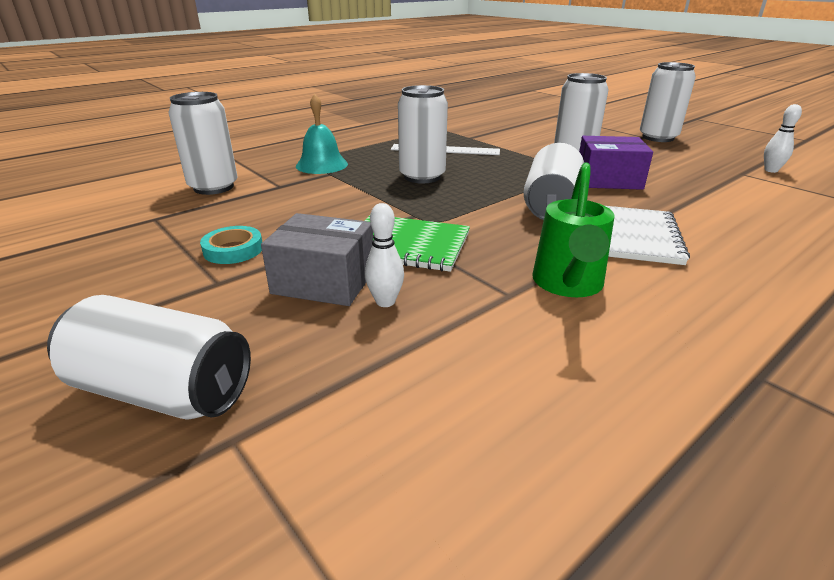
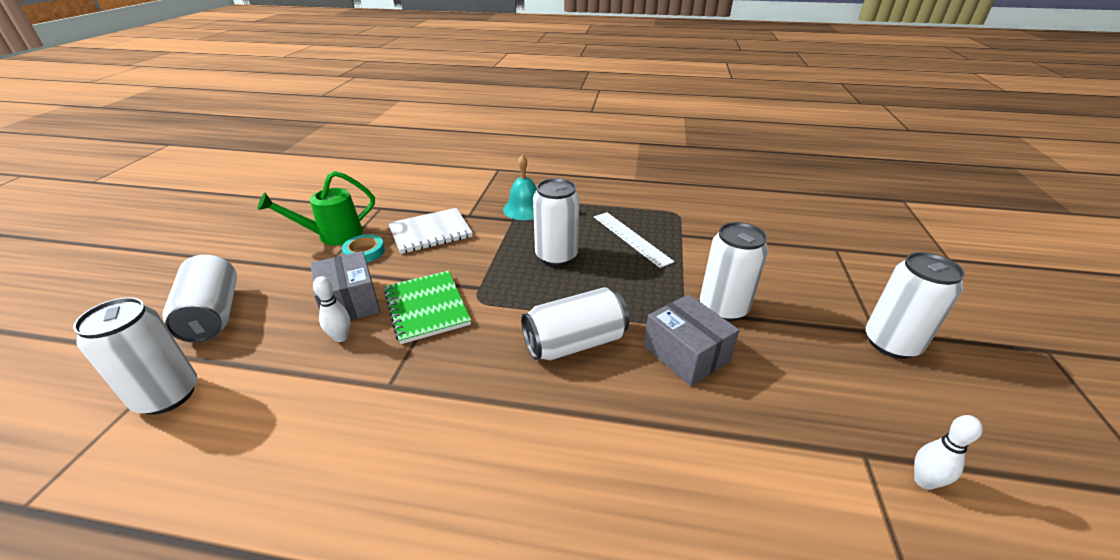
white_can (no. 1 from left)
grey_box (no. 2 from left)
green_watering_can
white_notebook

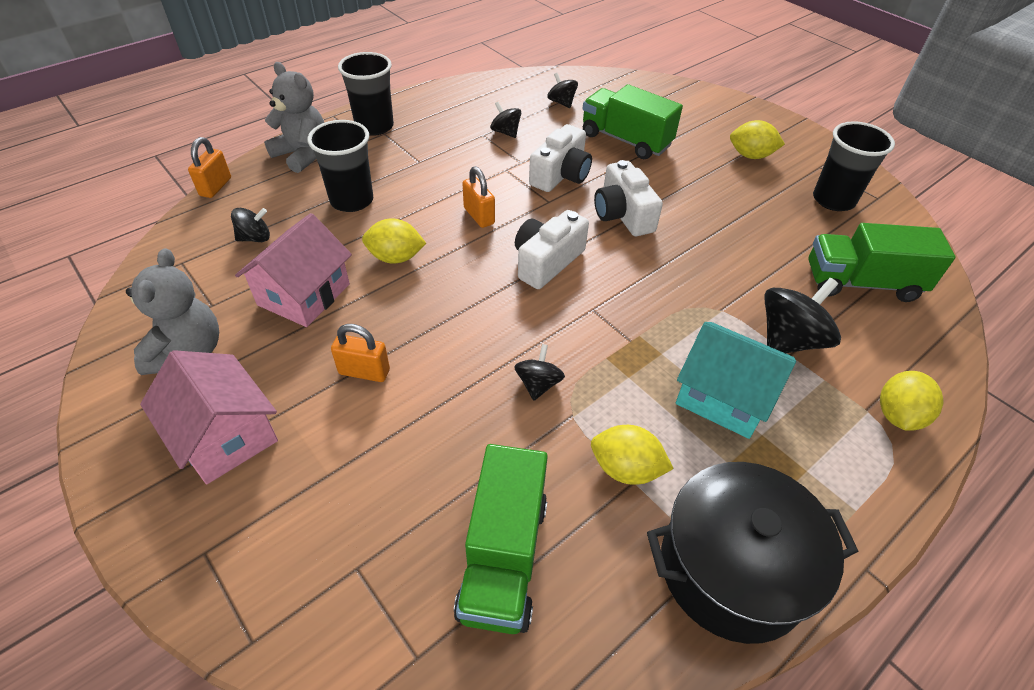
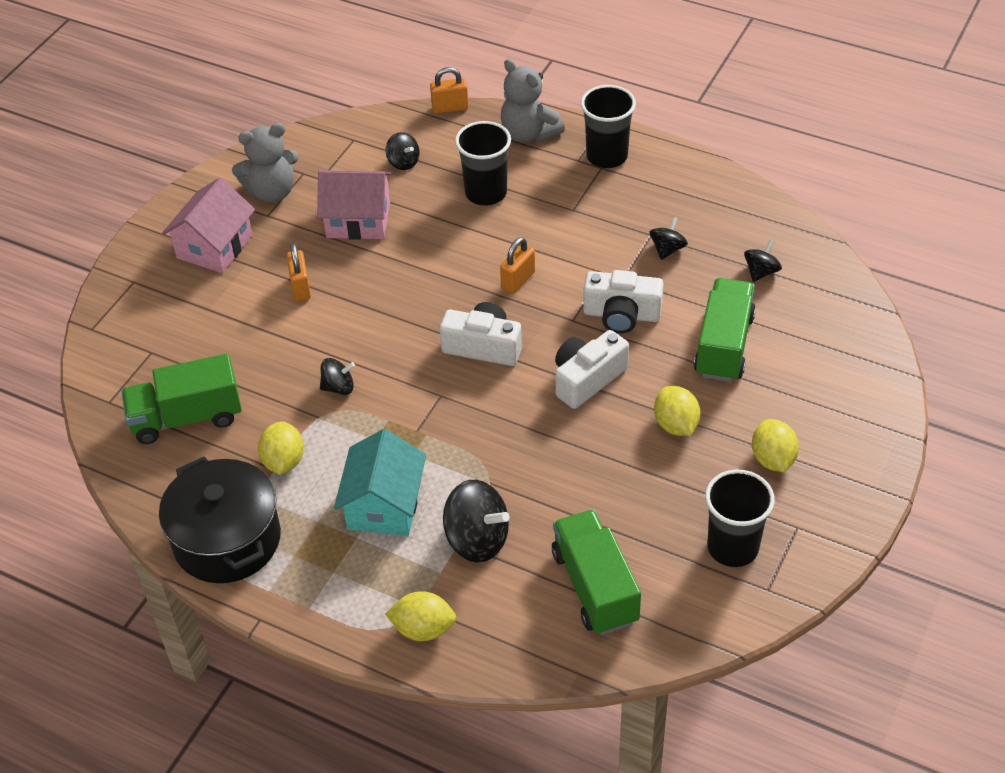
grey_teddy_bear (no. 2 from left)
yellow_lemon (no. 3 from left)

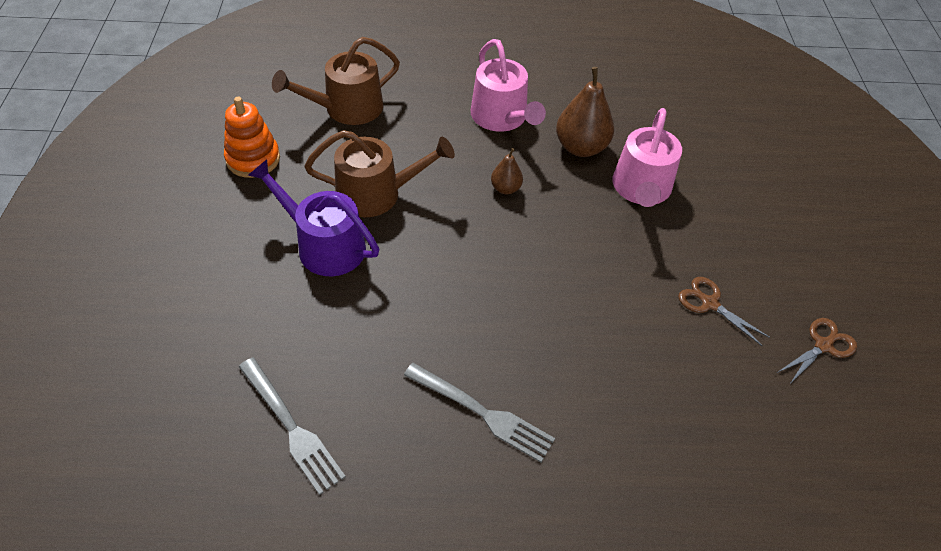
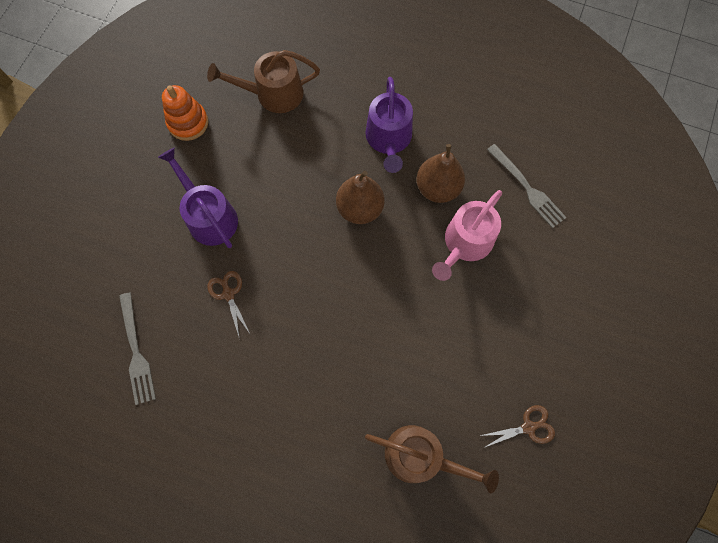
purple_watering_can (no. 2 from left)
brown_watering_can (no. 2 from left)
brown_pear (no. 1 from left)
brown_scissors (no. 1 from left)
grey_fork (no. 2 from left)

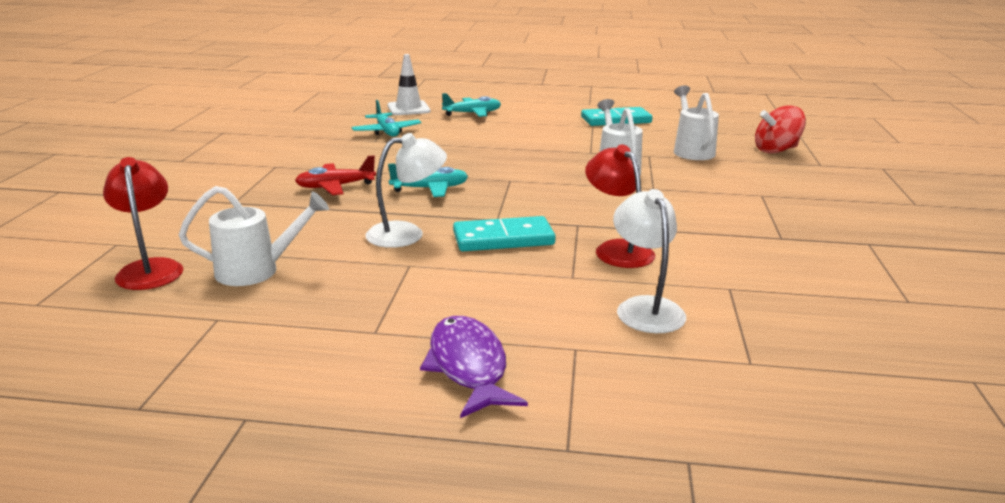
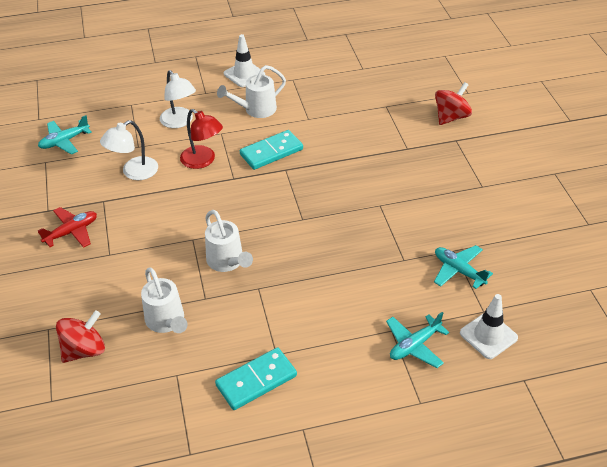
white_lamp (no. 1 from left)
red_plane
red_lamp (no. 1 from left in the first image)
turquoise_plane (no. 1 from left)
white_watering_can (no. 3 from left)
white_traffic_cone (no. 1 from left)
red_spinning_top (no. 2 from left)

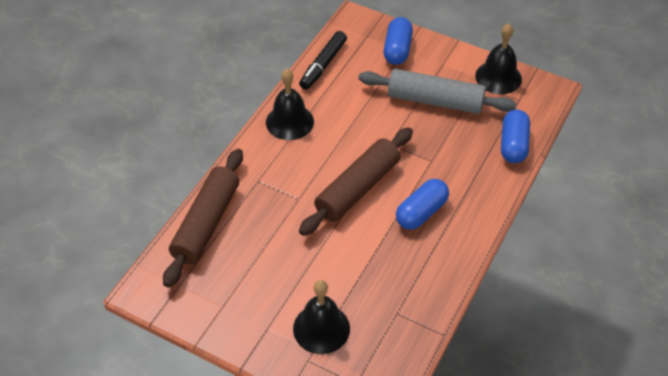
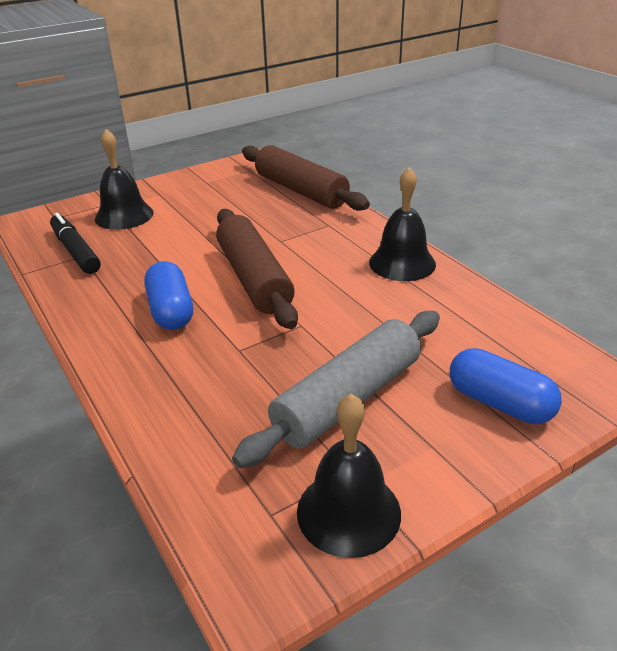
black_marker
blue_capsule (no. 3 from left in the first image)

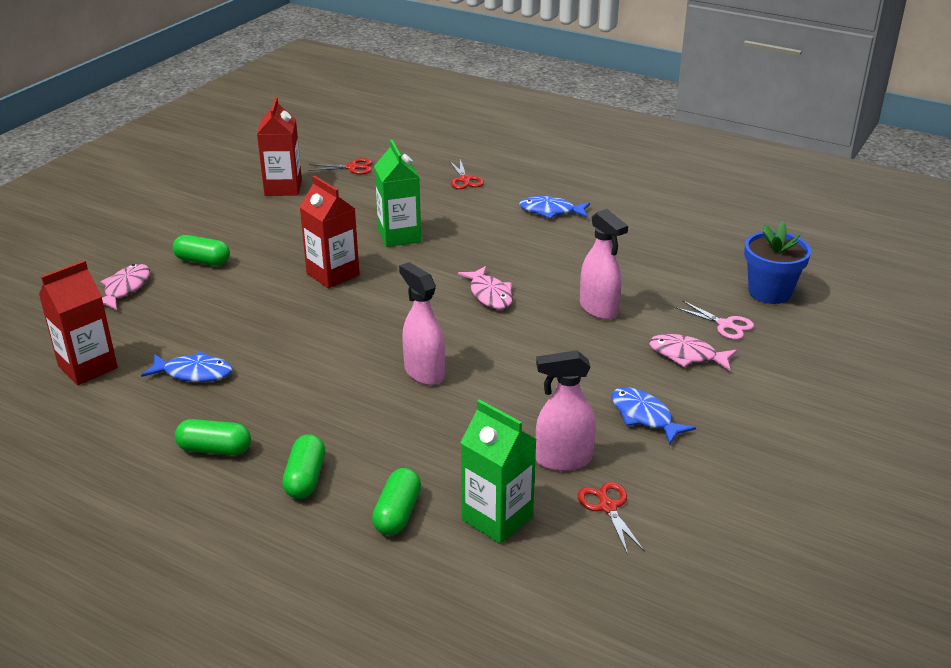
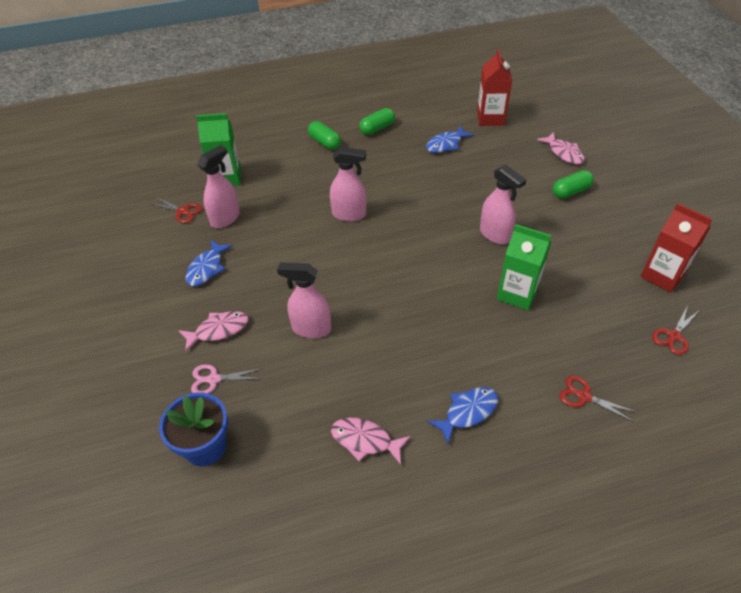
pink_spray_bottle (no. 4 from left)
pink_fish (no. 2 from left)
blue_fish (no. 1 from left)
green_capsule (no. 4 from left in the first image)

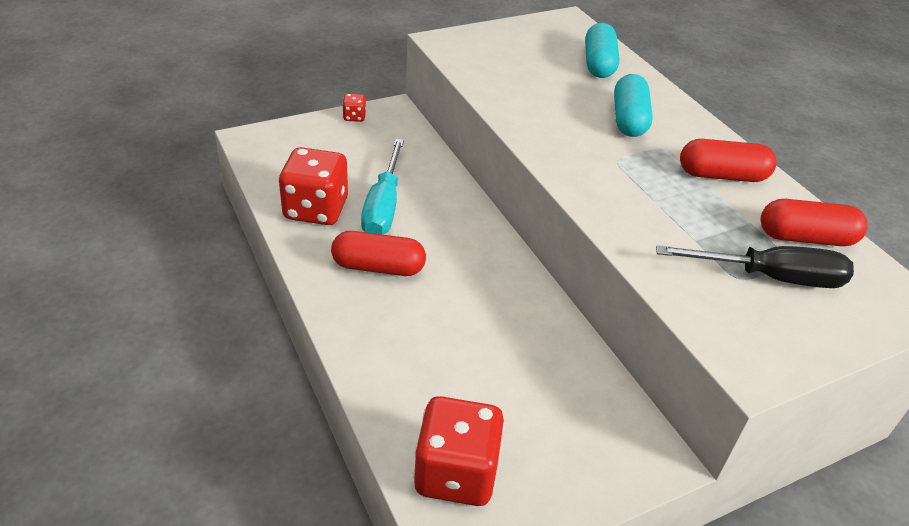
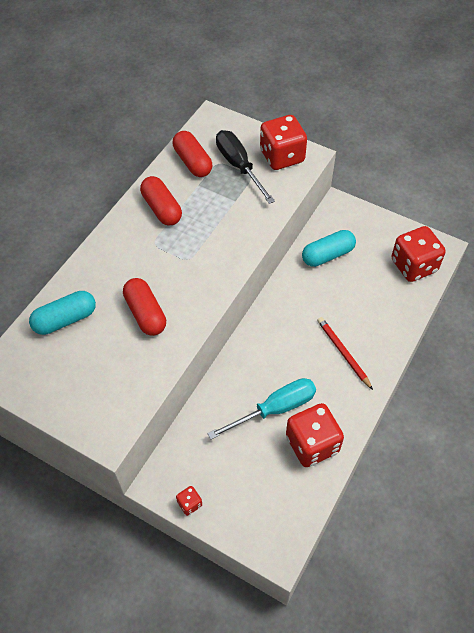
turquoise_capsule (no. 2 from left)
red_capsule (no. 1 from left)
red_dice (no. 2 from left)
red_pencil

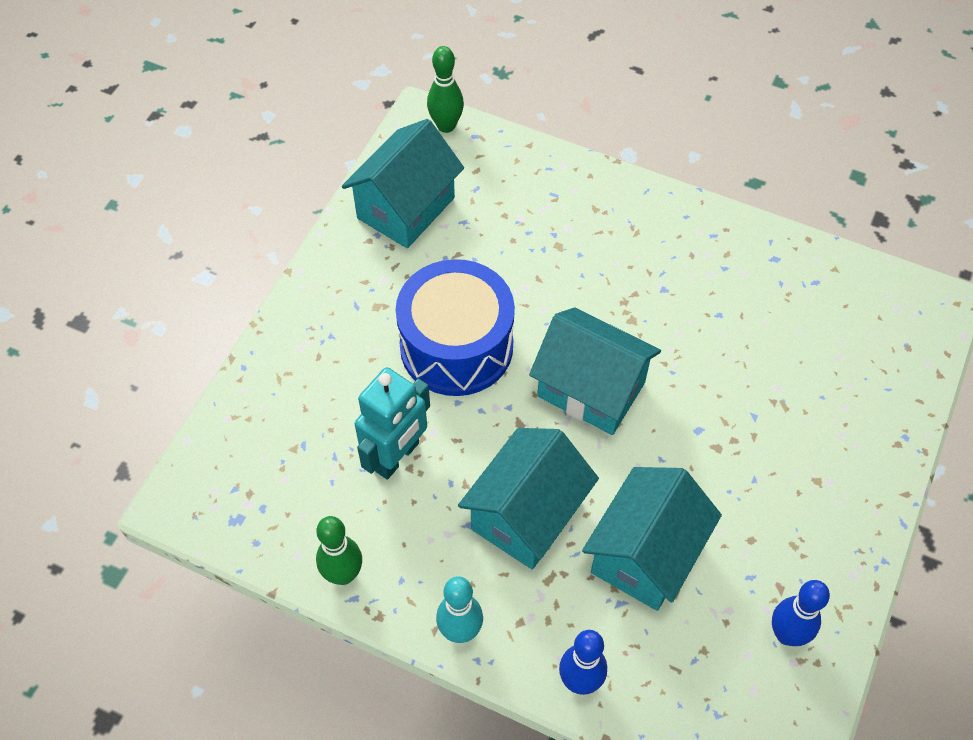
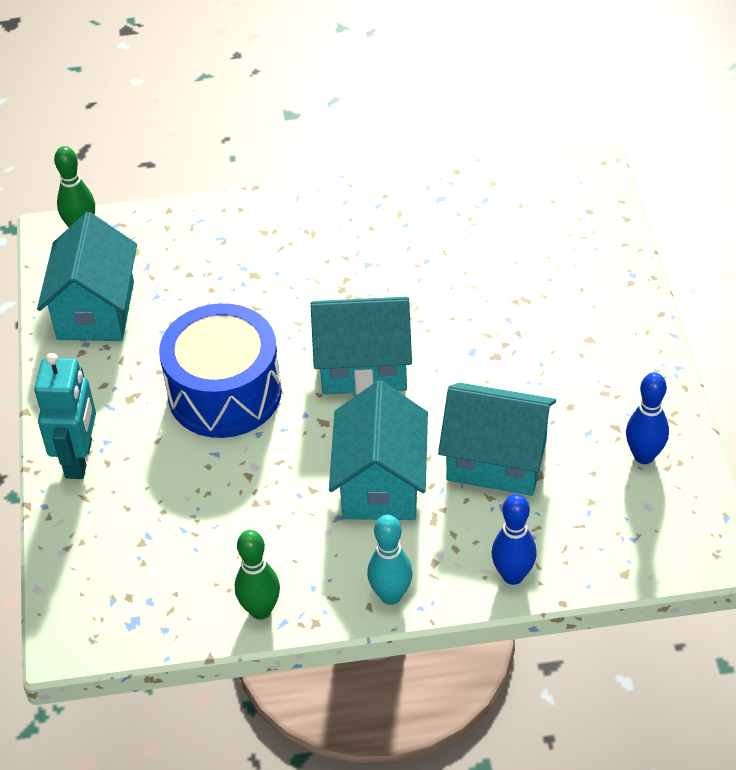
turquoise_robot
turquoise_house (no. 4 from left)

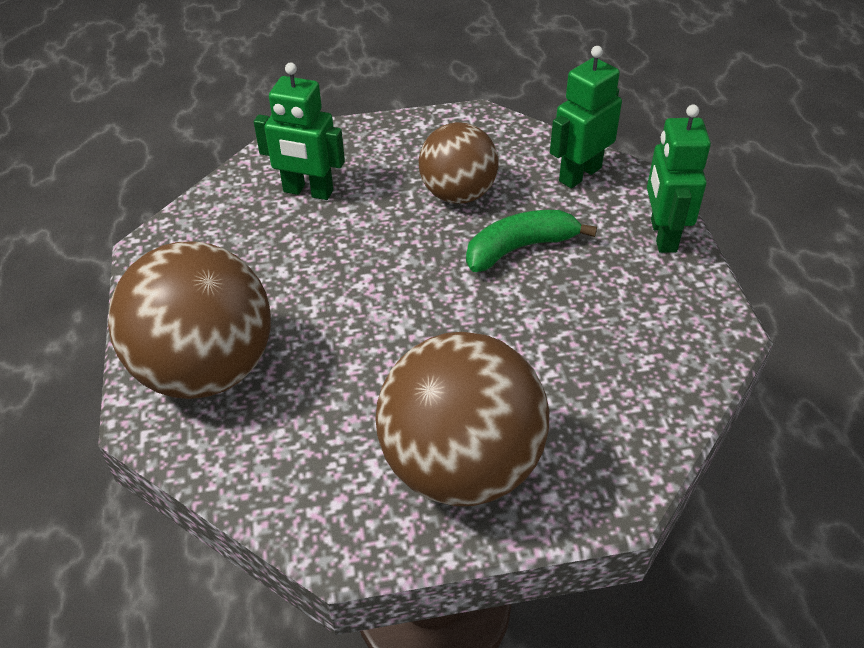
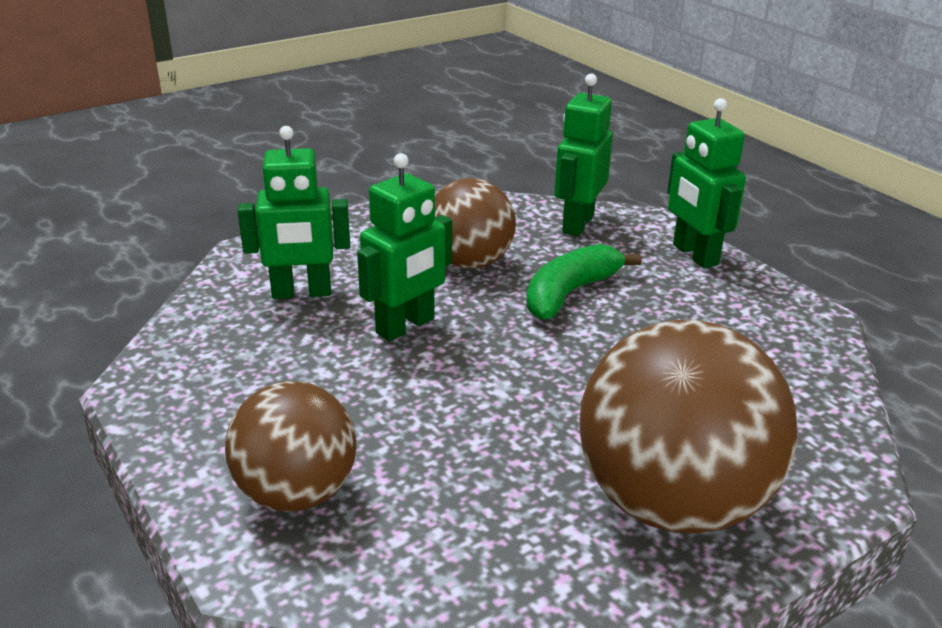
brown_ball (no. 1 from left)
green_robot (no. 2 from left)

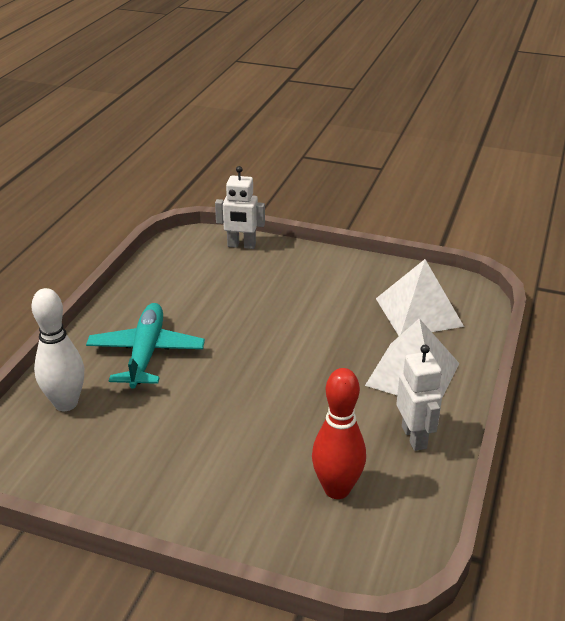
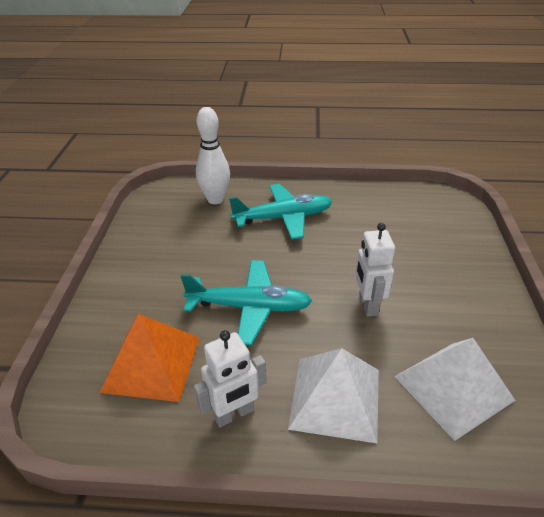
white_robot (no. 2 from left)
orange_pyramid
turquoise_plane (no. 1 from left)

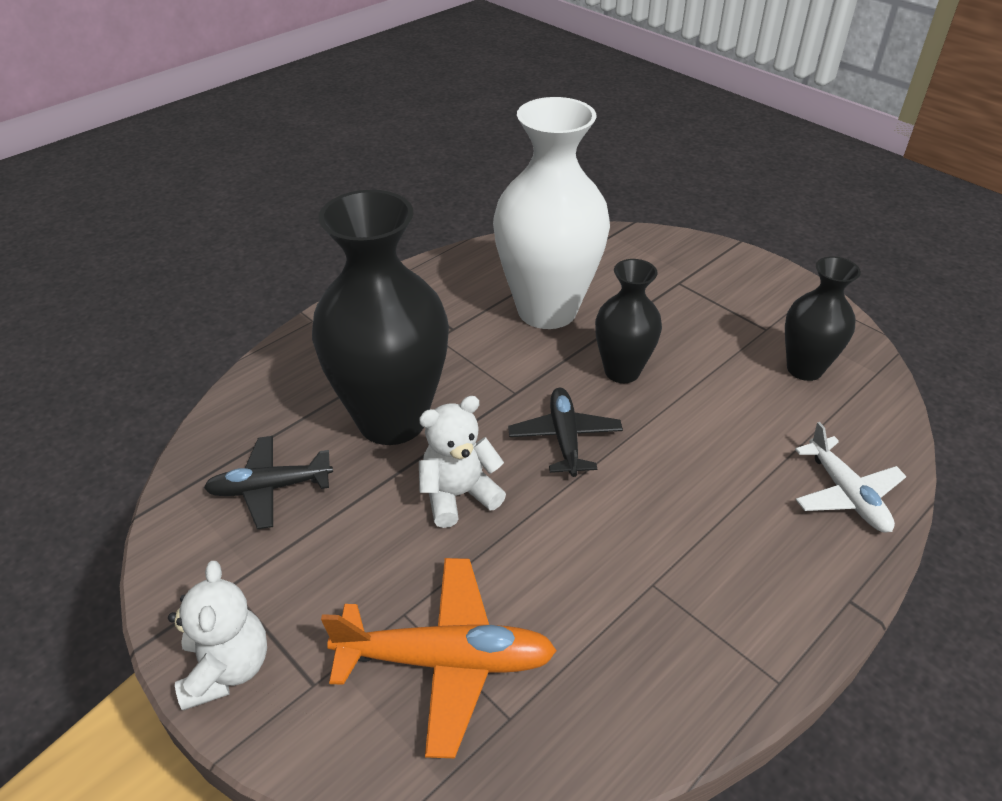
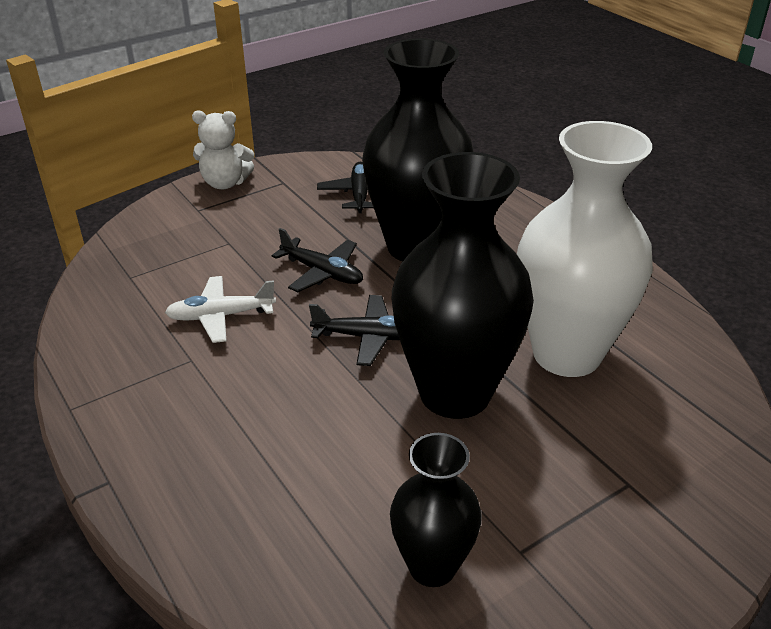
black_vase (no. 3 from left)
black_plane (no. 1 from left)
white_plane
orange_plane

